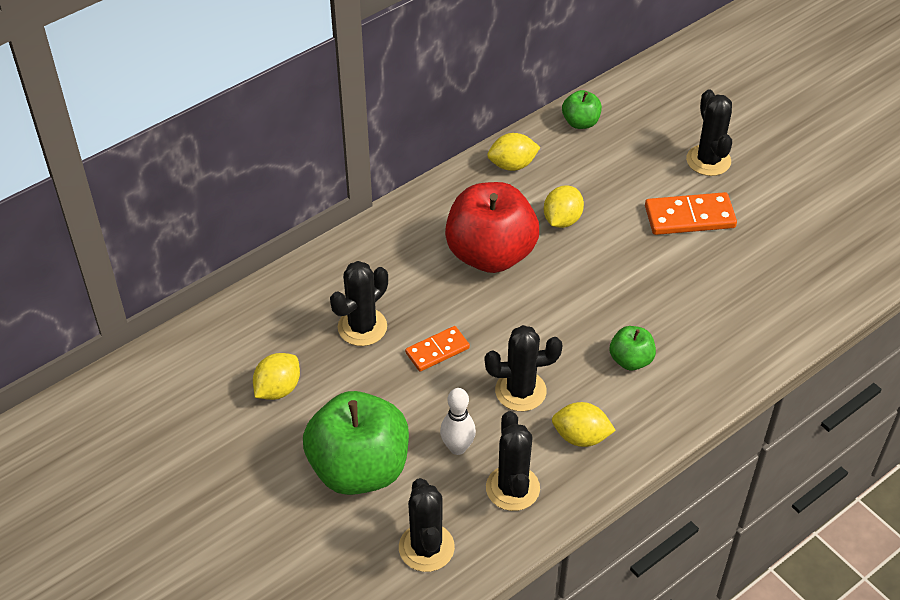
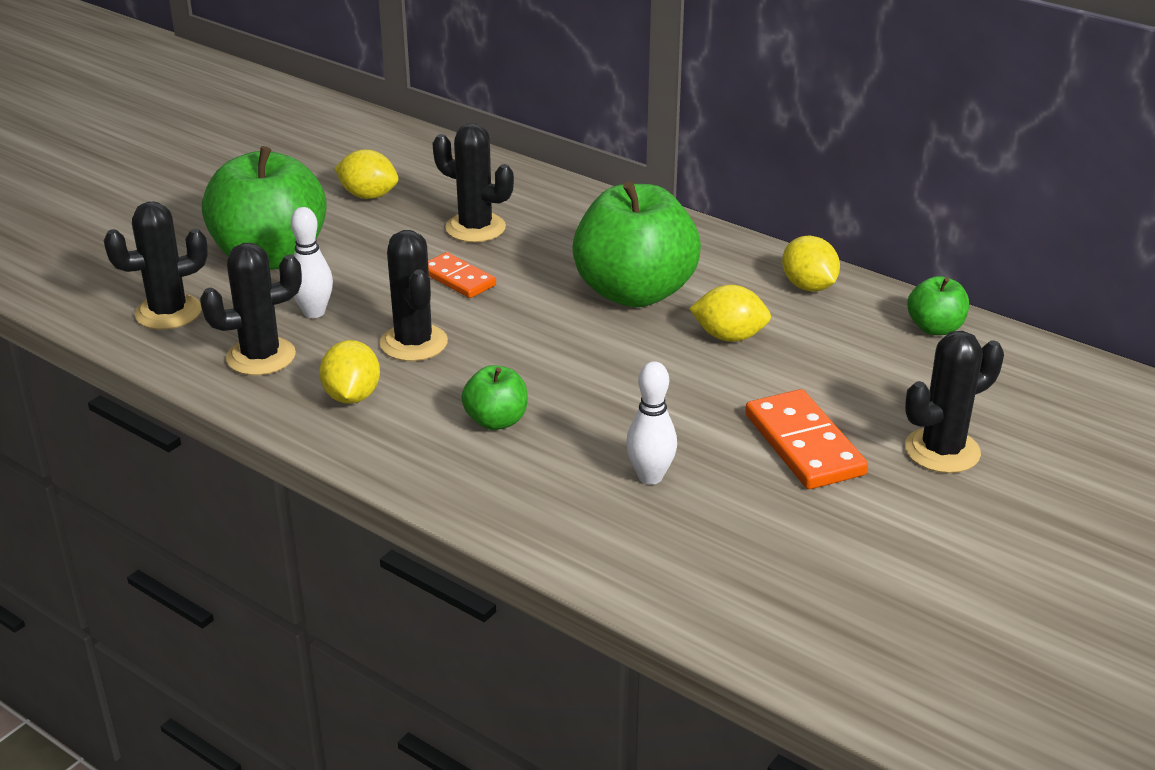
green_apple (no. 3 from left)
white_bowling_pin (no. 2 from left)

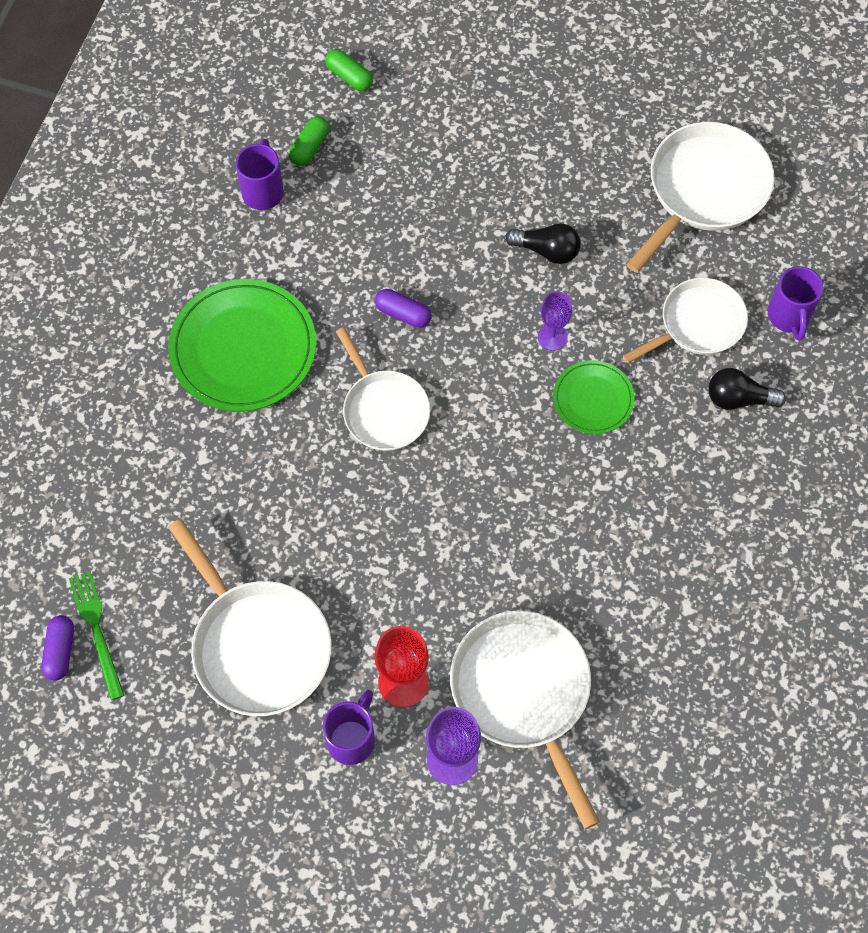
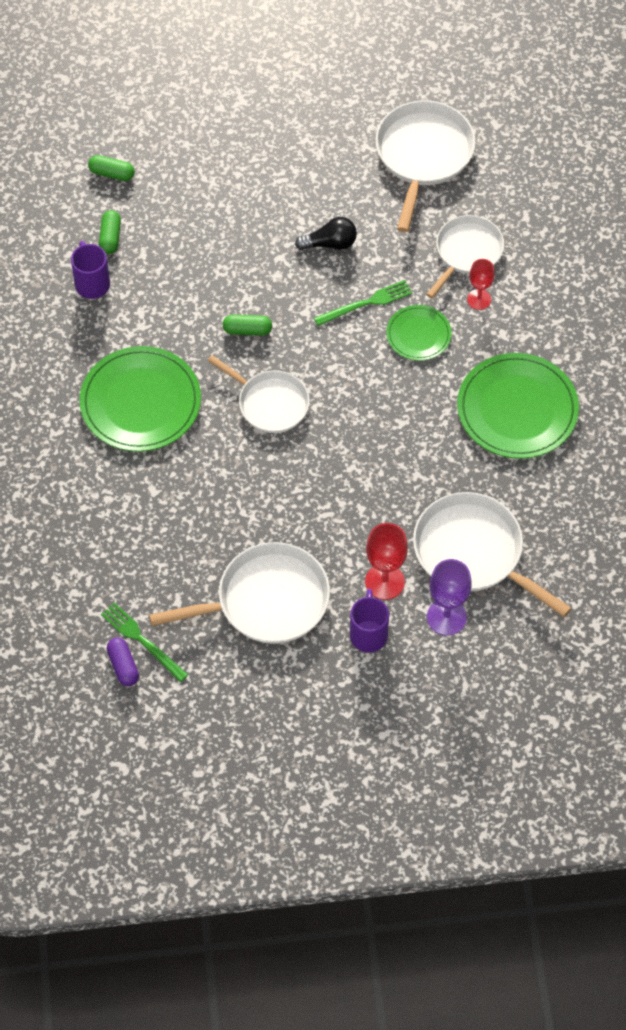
purple_mug (no. 3 from left in the first image)
green_capsule (no. 3 from left)
green_fork (no. 2 from left)
black_light_bulb (no. 2 from left in the first image)
white_pan (no. 1 from left)
red_goblet (no. 2 from left)
green_plate (no. 3 from left)

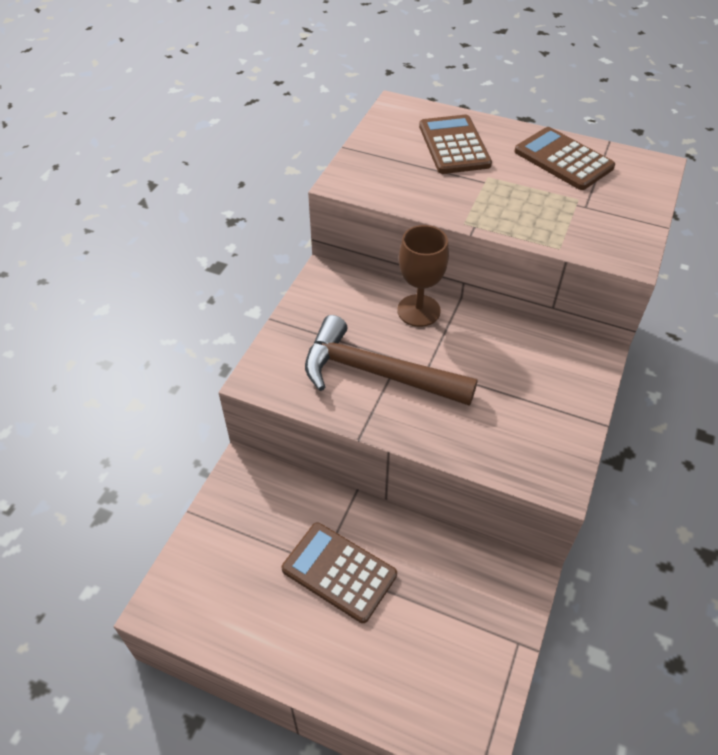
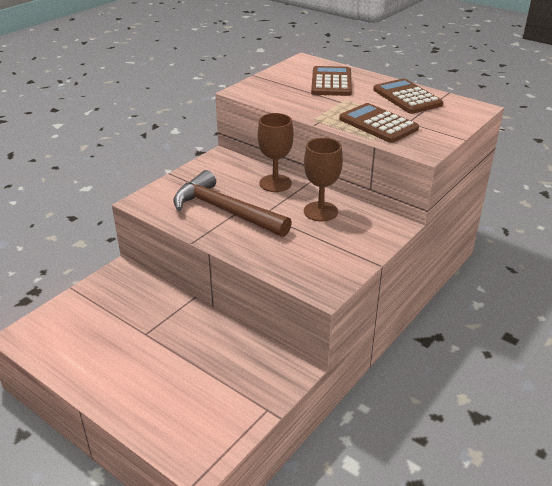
brown_calculator (no. 2 from left)
brown_goblet (no. 2 from left)

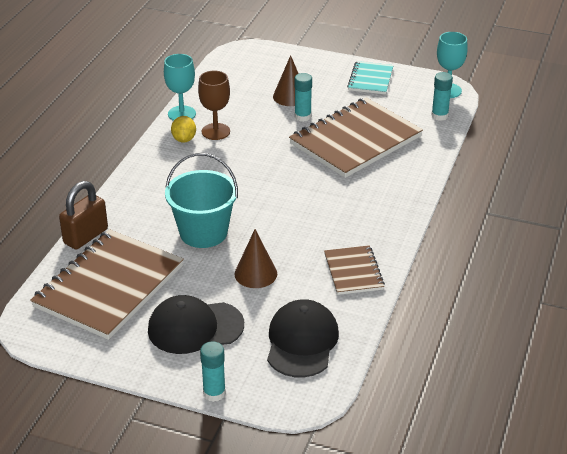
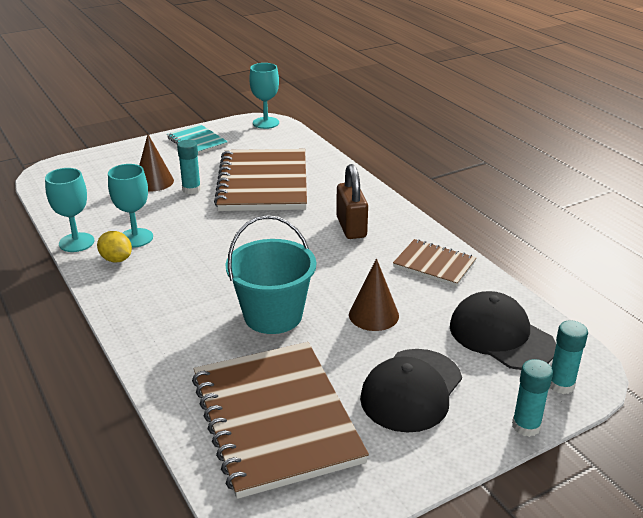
turquoise_goblet (no. 2 from left)
turquoise_glue_stick (no. 3 from left)
brown_padlock

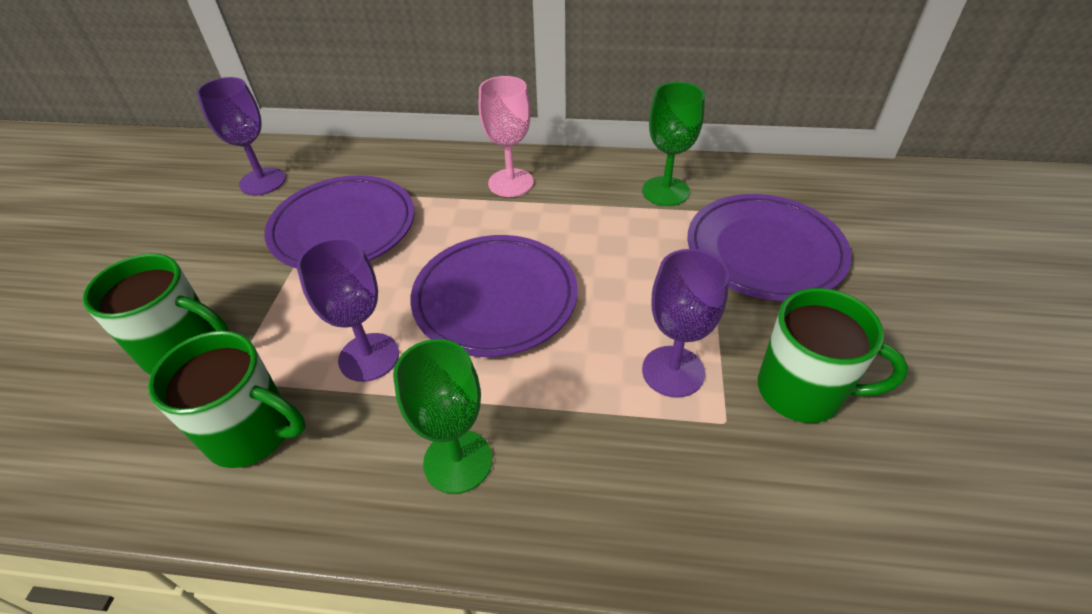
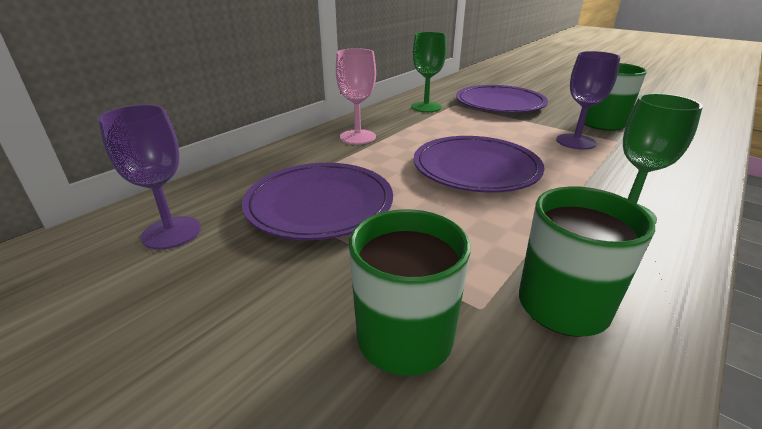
purple_goblet (no. 2 from left in the first image)

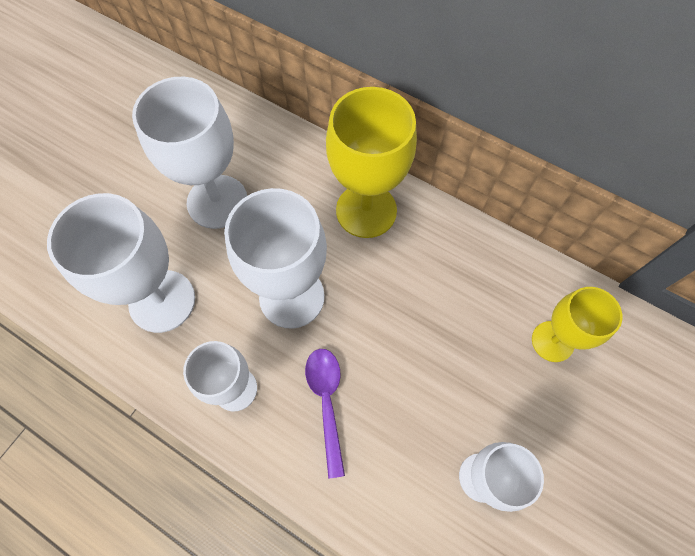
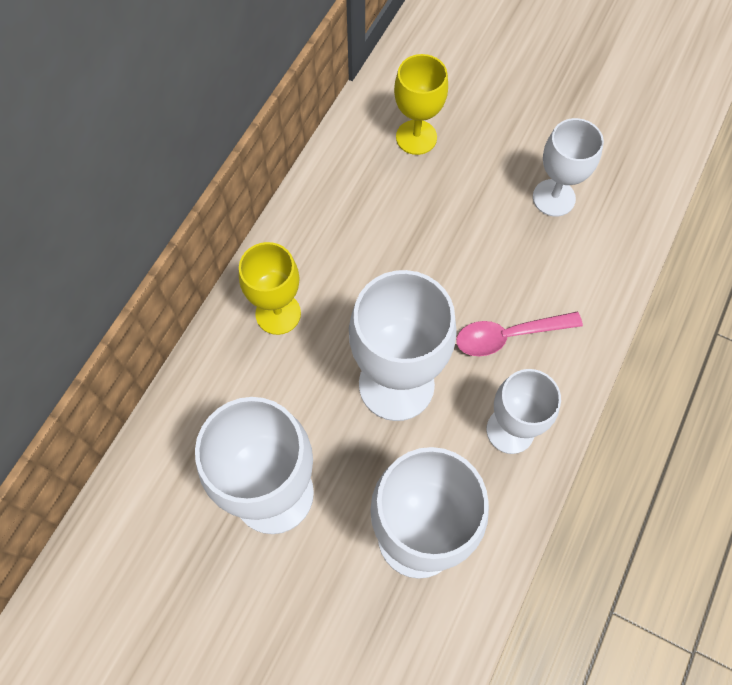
yellow_goblet (no. 1 from left)
pink_spoon

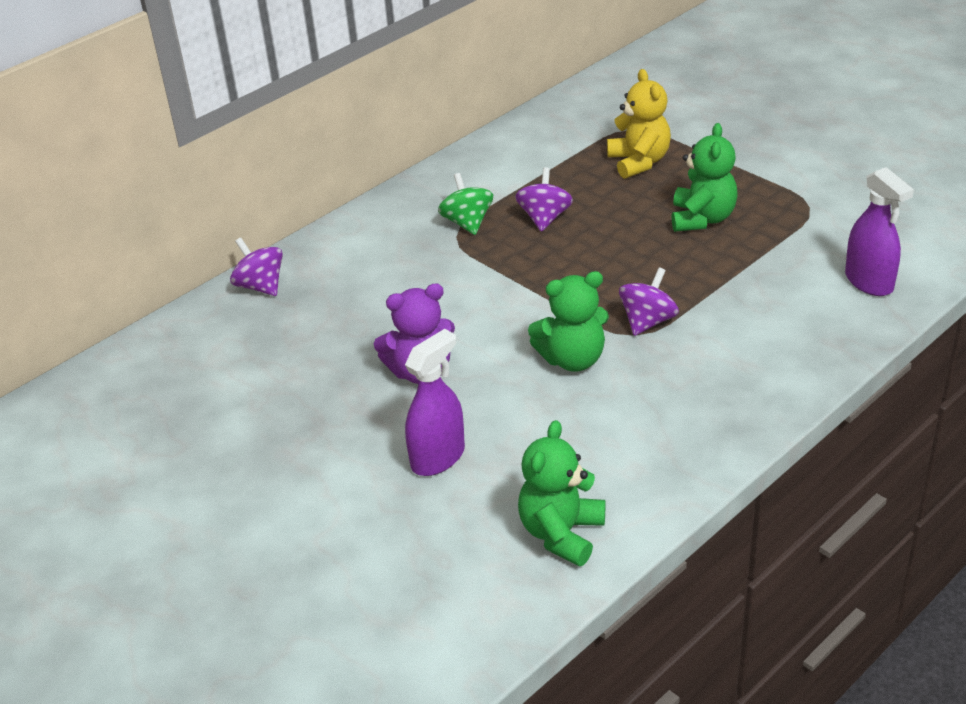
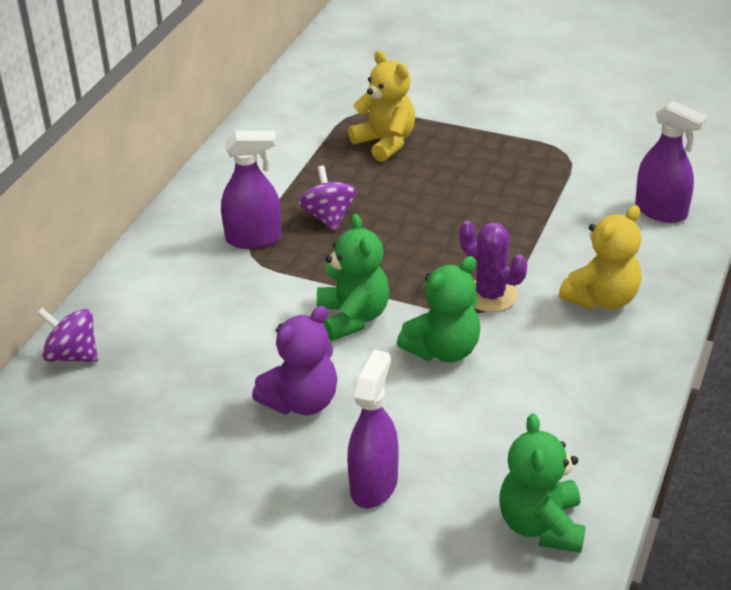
green_teddy_bear (no. 1 from left)
purple_spray_bottle (no. 1 from left)
purple_cactus
yellow_teddy_bear (no. 2 from left)

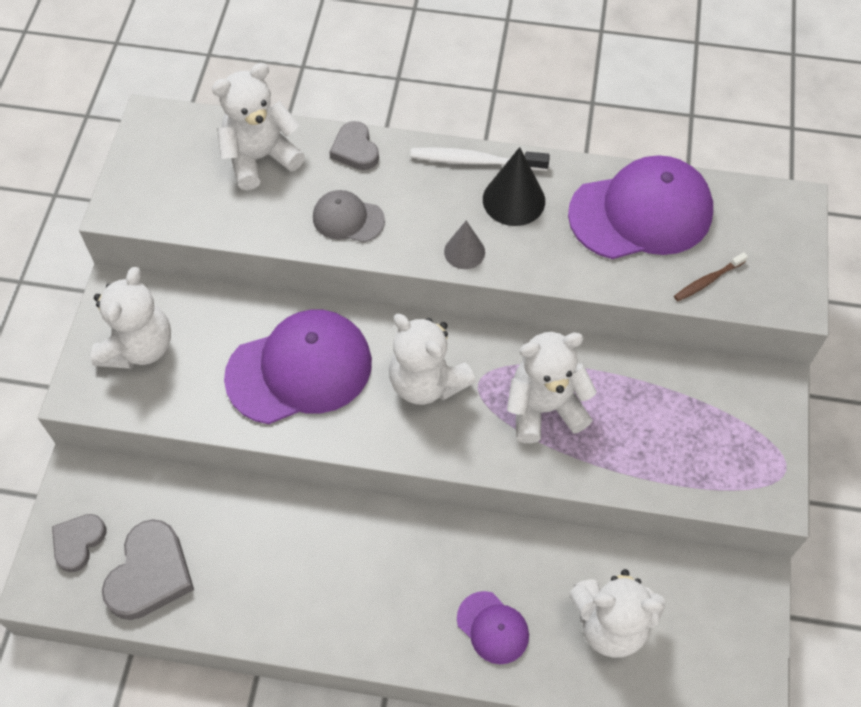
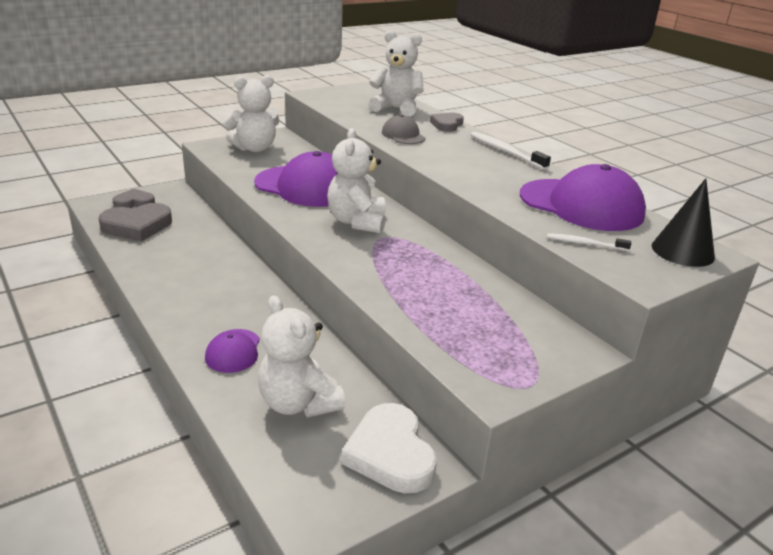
black_cone
grey_cone
white_toothbrush (no. 2 from left)
white_teddy_bear (no. 4 from left in the first image)
white_heart

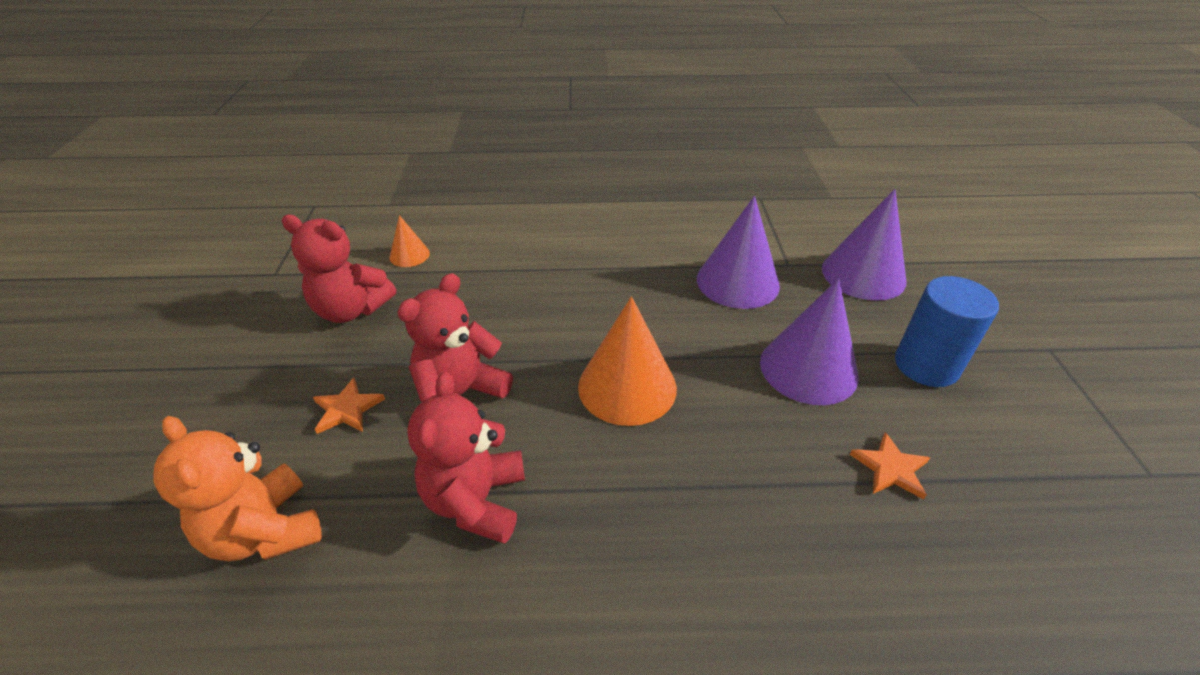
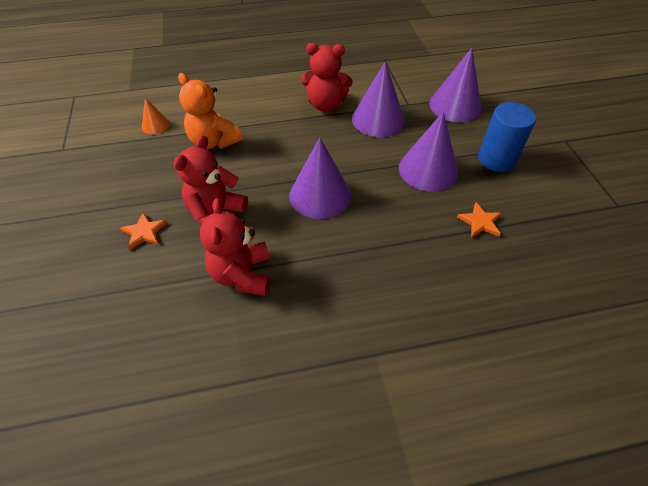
red_teddy_bear (no. 3 from left)
purple_cone (no. 1 from left)
orange_teddy_bear

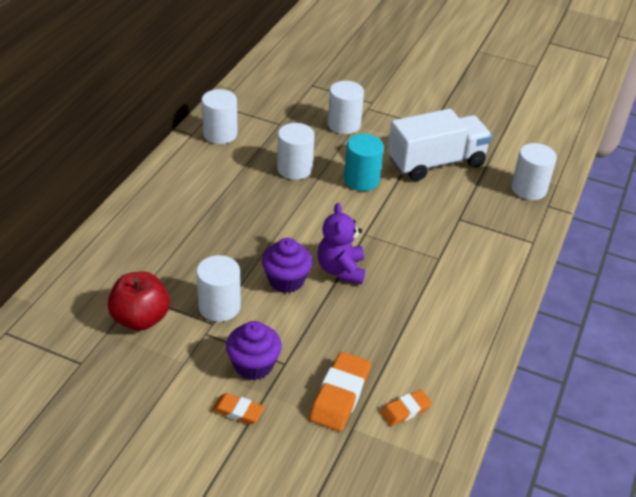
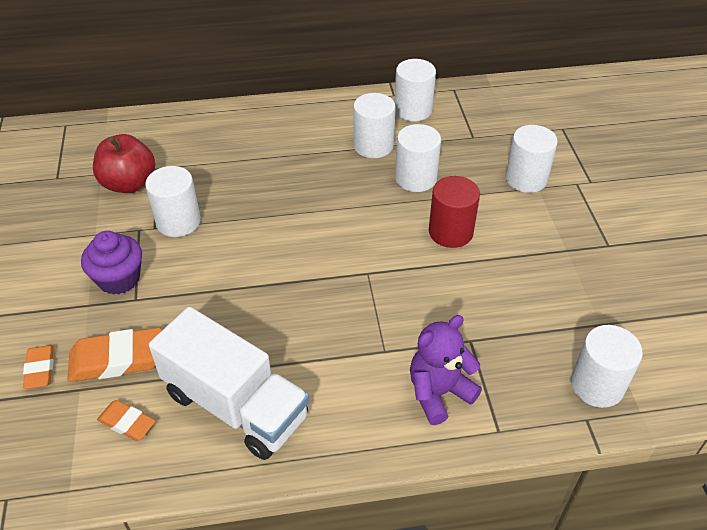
white_truck
red_cylinder
purple_teddy_bear
purple_cupcake (no. 2 from left in the first image)
orange_eraser (no. 1 from left)
white_cylinder (no. 2 from left)

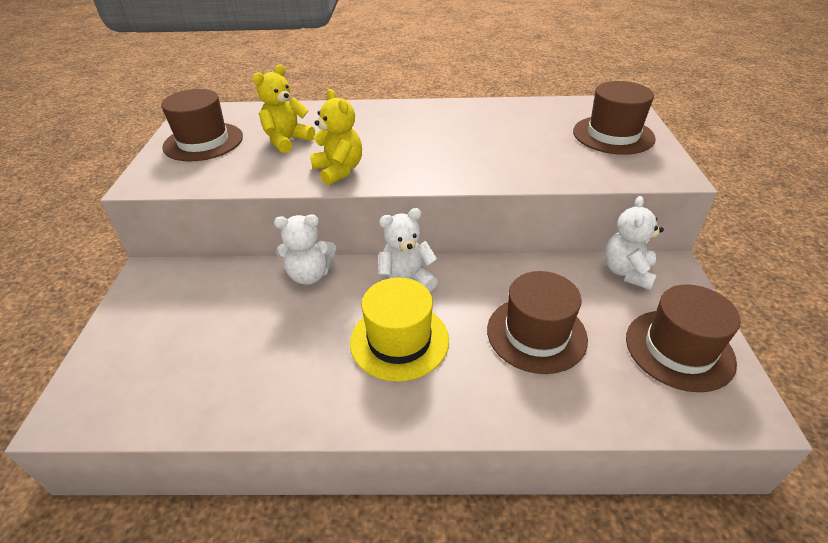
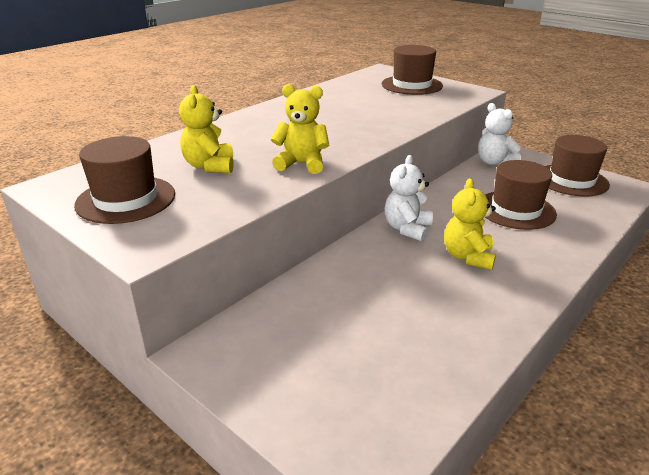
white_teddy_bear (no. 1 from left in the first image)
yellow_teddy_bear (no. 3 from left)

